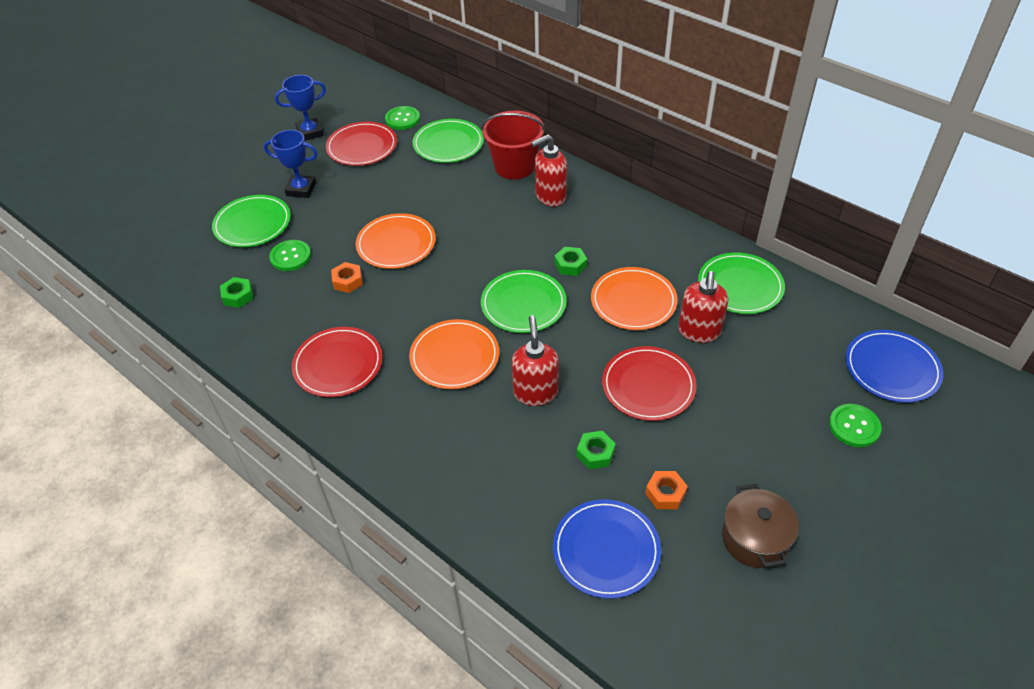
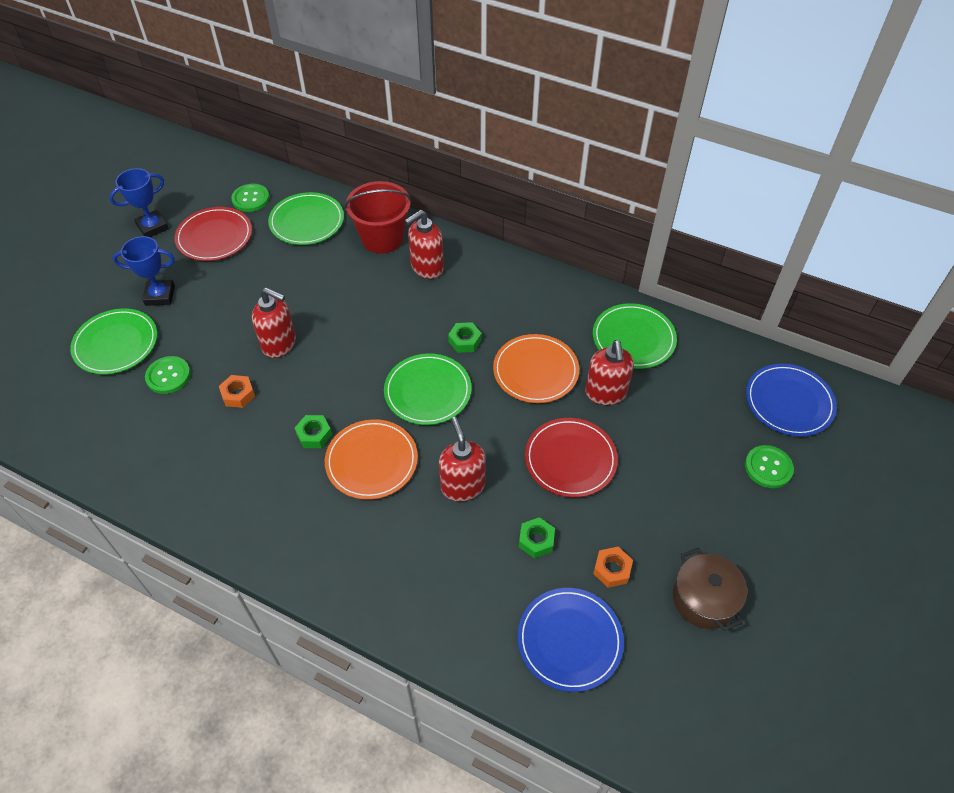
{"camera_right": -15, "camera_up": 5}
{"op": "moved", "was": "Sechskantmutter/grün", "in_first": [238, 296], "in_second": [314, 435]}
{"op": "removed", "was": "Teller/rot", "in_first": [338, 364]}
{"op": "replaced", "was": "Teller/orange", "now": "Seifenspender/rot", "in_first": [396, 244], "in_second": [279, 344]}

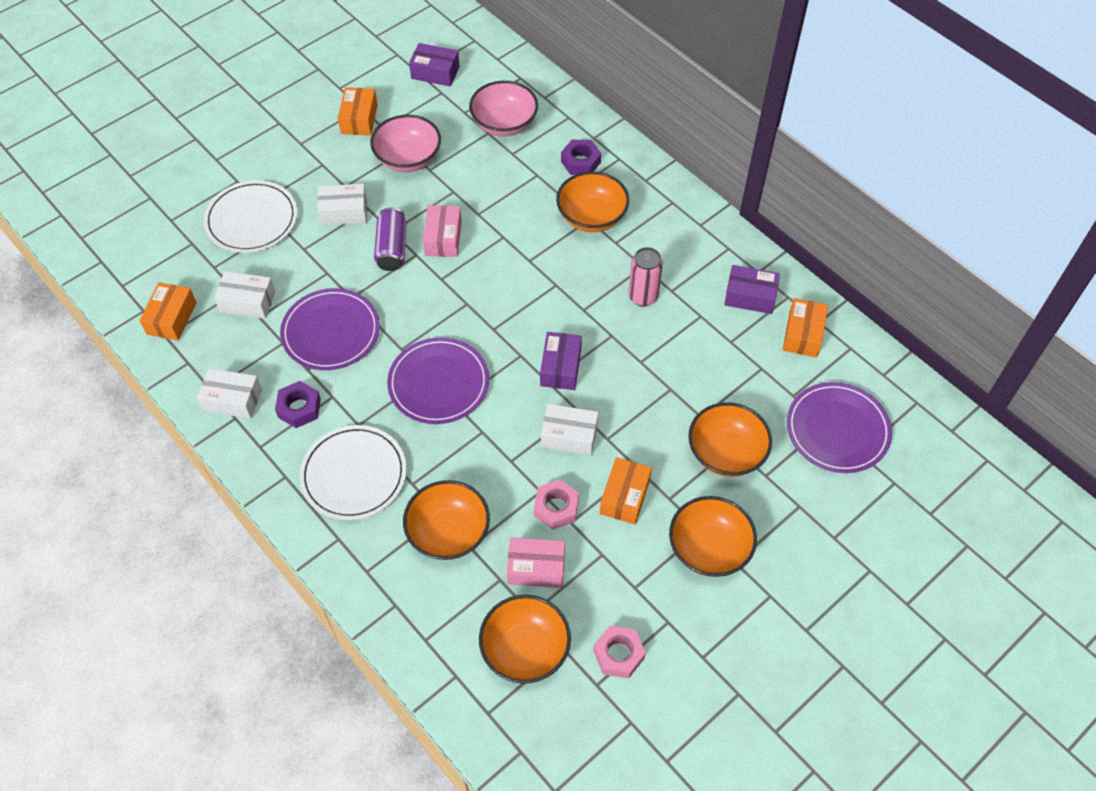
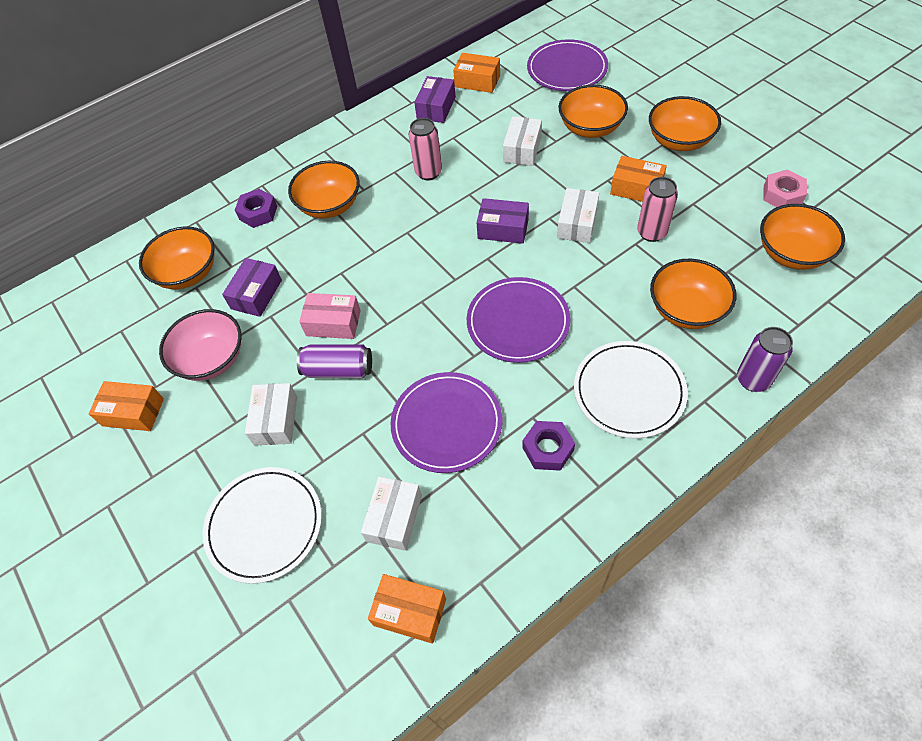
{"camera_right": -80, "camera_up": 0}
{"op": "moved", "was": "Schachtel/weiß", "in_first": [232, 400], "in_second": [522, 149]}
{"op": "moved", "was": "Schachtel/lila", "in_first": [435, 72], "in_second": [256, 294]}
{"op": "recoloured", "was": "Schüssel/rosa", "now": "Schüssel/orange", "in_first": [504, 124], "in_second": [188, 273]}
{"op": "removed", "was": "Schachtel/rosa", "in_first": [536, 568]}
{"op": "replaced", "was": "Sechskantmutter/rosa", "now": "Dose/rosa", "in_first": [556, 508], "in_second": [651, 232]}
{"op": "added", "now": "Dose/lila", "in_second": [753, 379]}

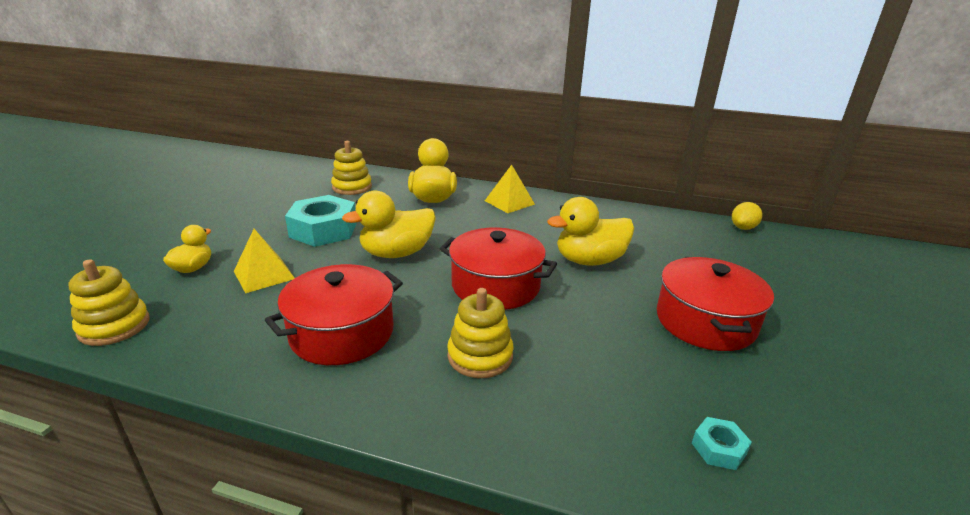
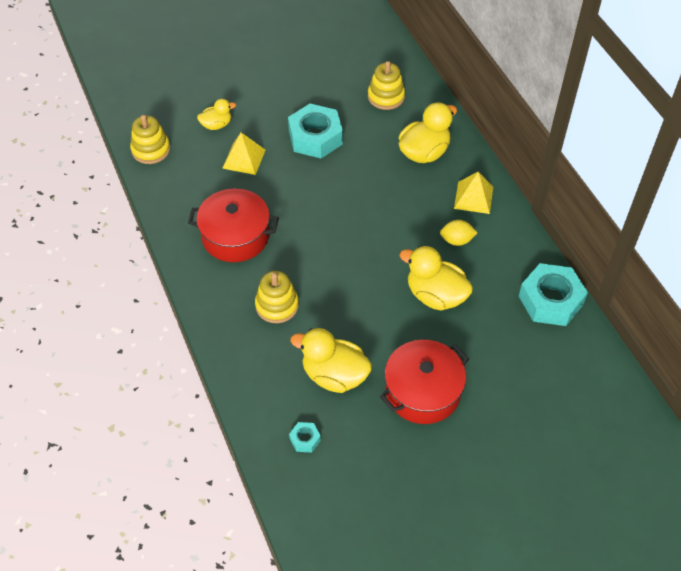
{"camera_right": 50, "camera_up": 25}
{"op": "moved", "was": "Ente/gelb", "in_first": [396, 253], "in_second": [334, 375]}
{"op": "removed", "was": "Kochtopf/rot", "in_first": [495, 285]}
{"op": "moved", "was": "Zitrone/gelb", "in_first": [743, 228], "in_second": [457, 240]}
{"op": "added", "now": "Sechskantmutter/türkis", "in_second": [550, 300]}

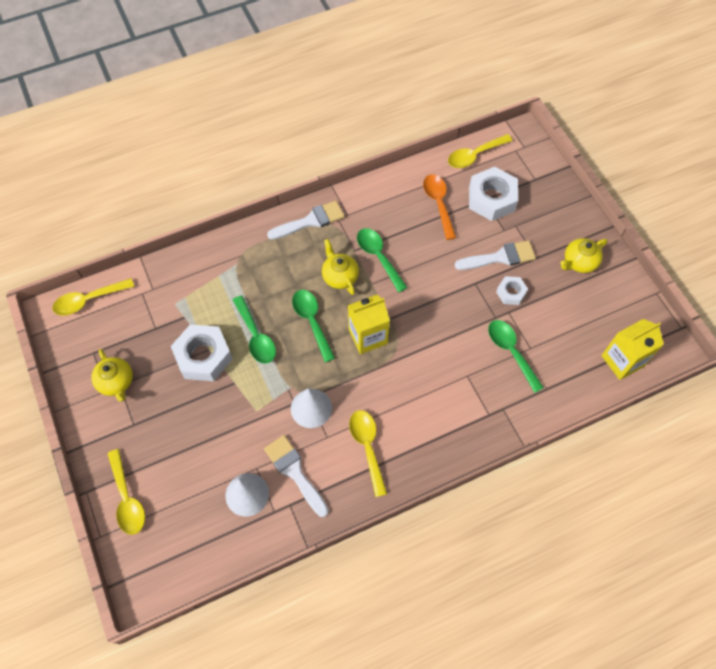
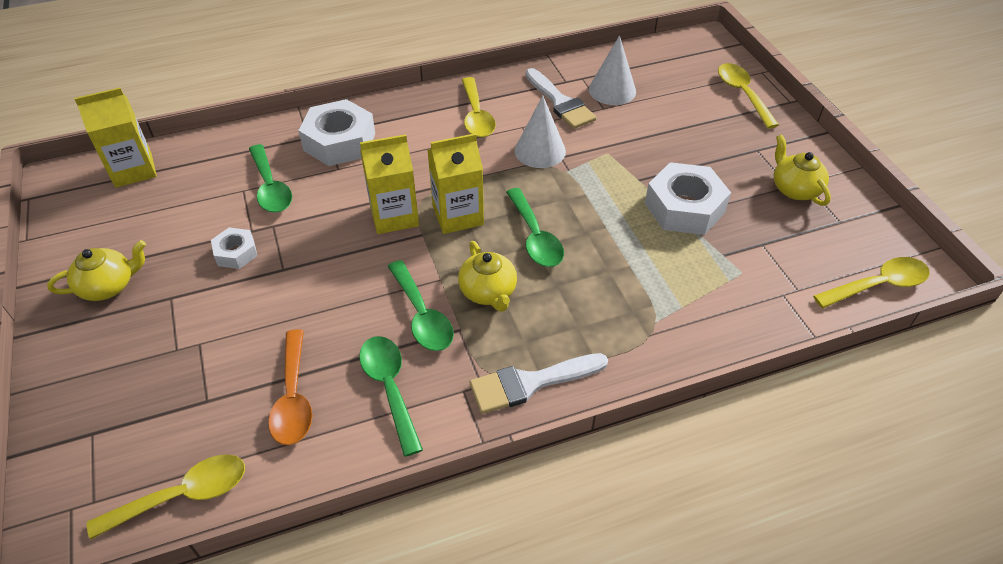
{"camera_right": -175, "camera_up": -15}
{"op": "moved", "was": "Löffel/grün", "in_first": [256, 336], "in_second": [389, 388]}
{"op": "removed", "was": "Pinsel/weiß", "in_first": [500, 257]}
{"op": "moved", "was": "Sechskantmutter/weiß", "in_first": [491, 199], "in_second": [339, 142]}
{"op": "added", "now": "Getränkekarton/gelb", "in_second": [394, 216]}

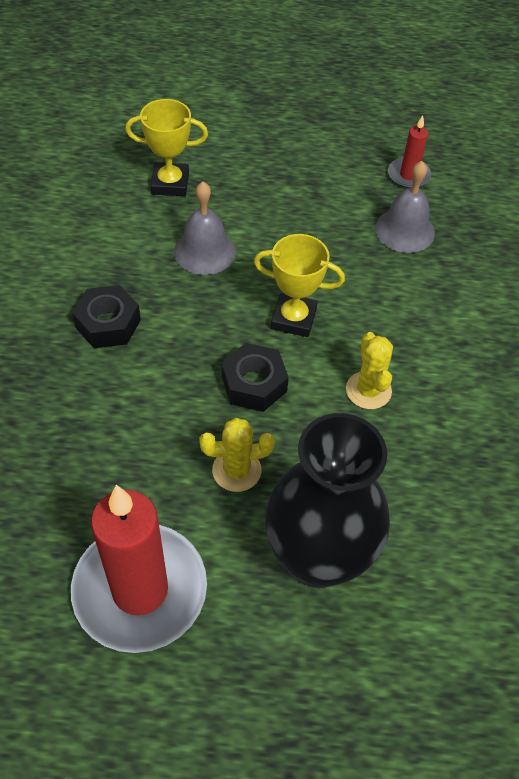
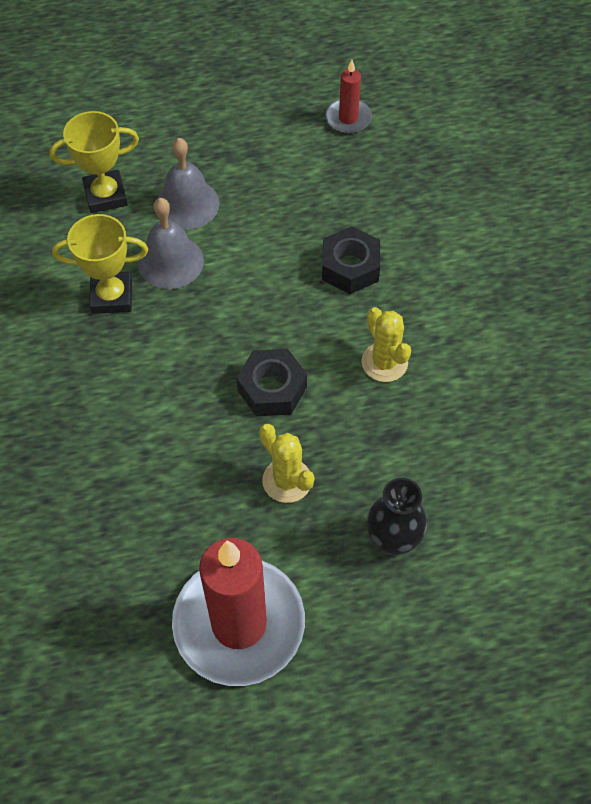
{"camera_right": -15, "camera_up": 5}
{"op": "moved", "was": "Sechskantmutter/schwarz", "in_first": [108, 324], "in_second": [350, 267]}
{"op": "turned", "was": "Kaktus/gelb", "in_first": [236, 470], "in_second": [287, 480], "clockwise": 75}
{"op": "moved", "was": "Pokal/gelb", "in_first": [293, 319], "in_second": [112, 296]}
{"op": "resized", "was": "Vase/schwarz", "in_first": [318, 557], "in_second": [392, 540], "ratio": 0.52}
{"op": "moved", "was": "Glocke/grau", "in_first": [404, 230], "in_second": [187, 204]}

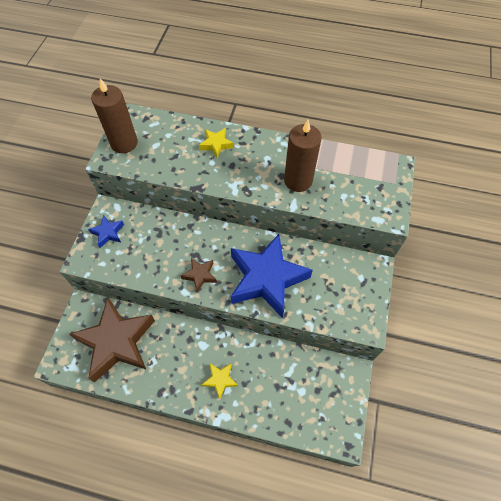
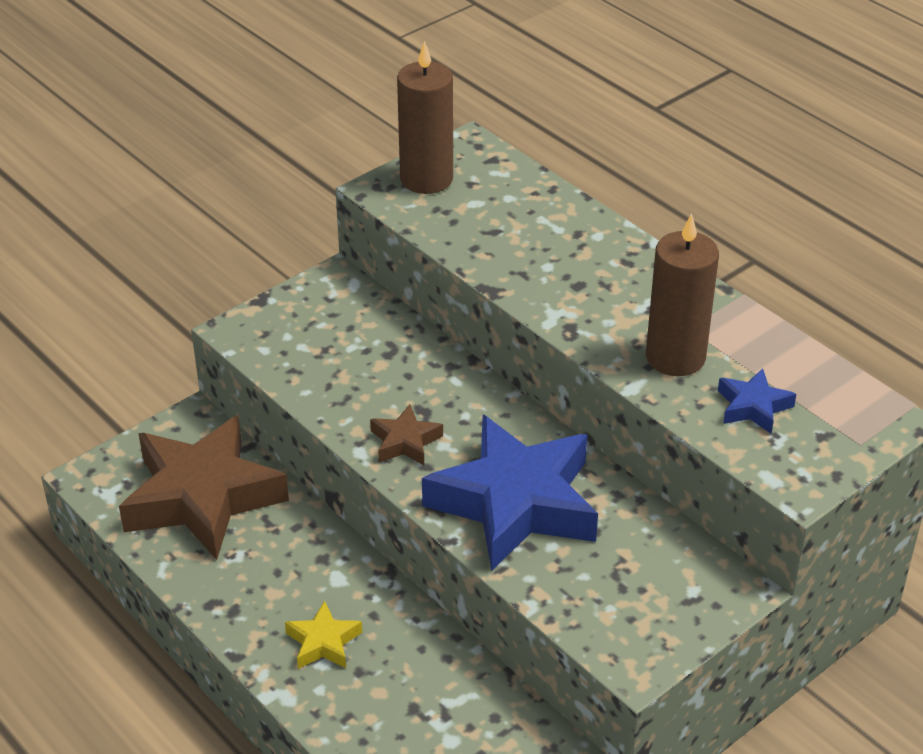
{"camera_right": 35, "camera_up": -20}
{"op": "moved", "was": "Stern/blau", "in_first": [108, 233], "in_second": [753, 407]}
{"op": "removed", "was": "Stern/gelb", "in_first": [216, 144]}

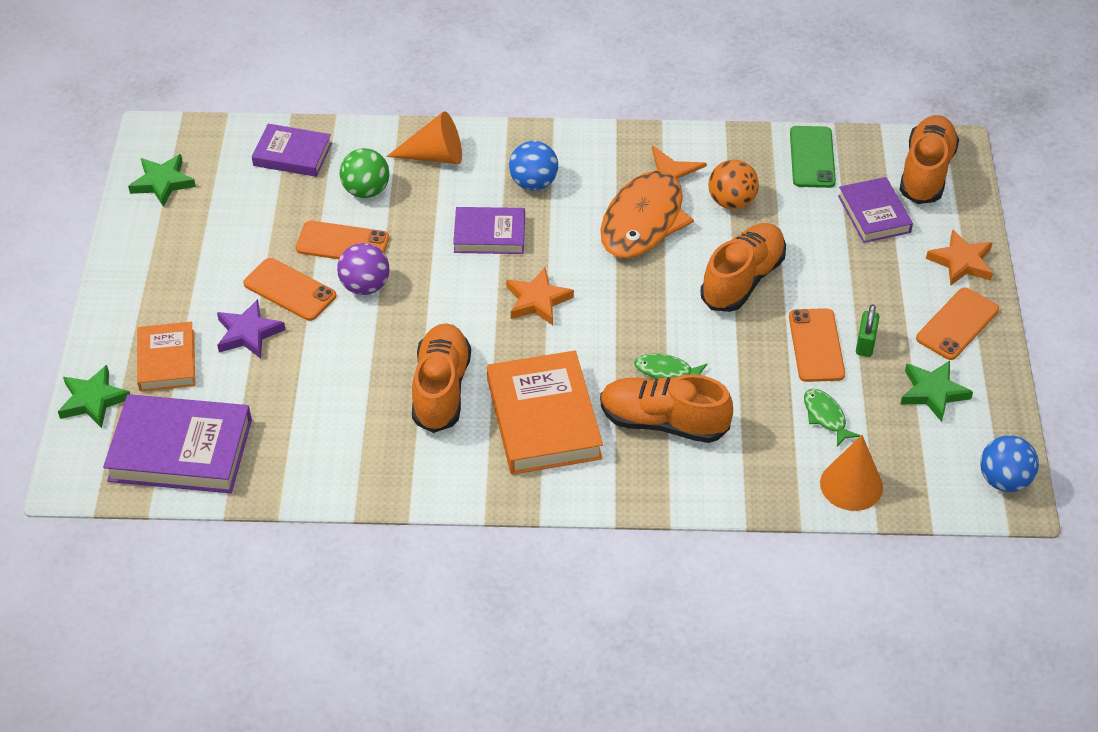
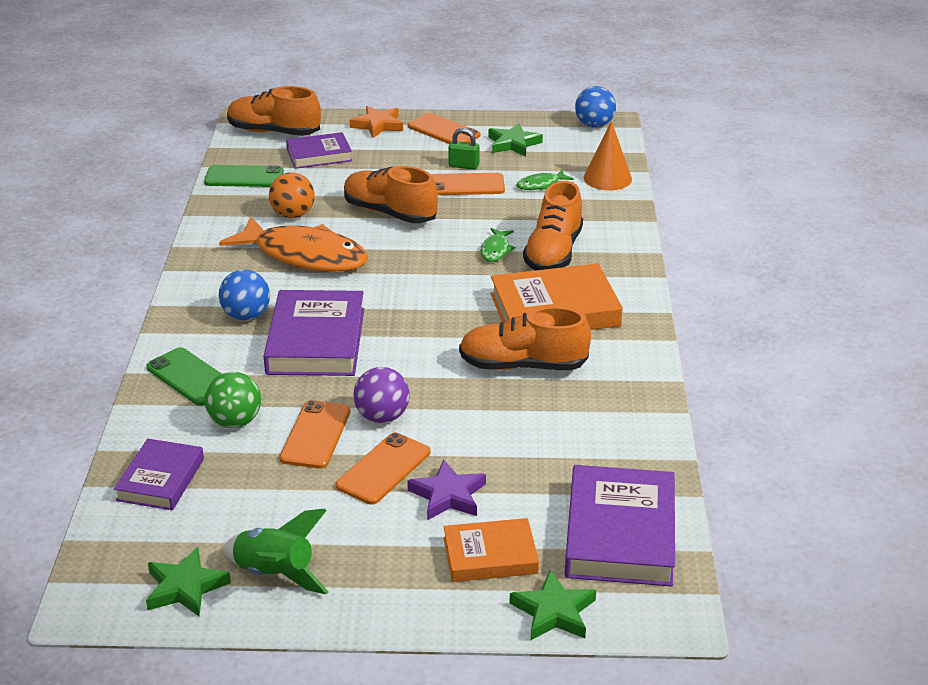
{"camera_right": -90, "camera_up": -15}
{"op": "replaced", "was": "Kegel/orange", "now": "Handy/grün", "in_first": [434, 156], "in_second": [190, 377]}
{"op": "resized", "was": "Buch/lila", "in_first": [489, 235], "in_second": [316, 341], "ratio": 1.64}
{"op": "removed", "was": "Stern/orange", "in_first": [537, 300]}
{"op": "added", "now": "Rakete/grün", "in_second": [275, 574]}

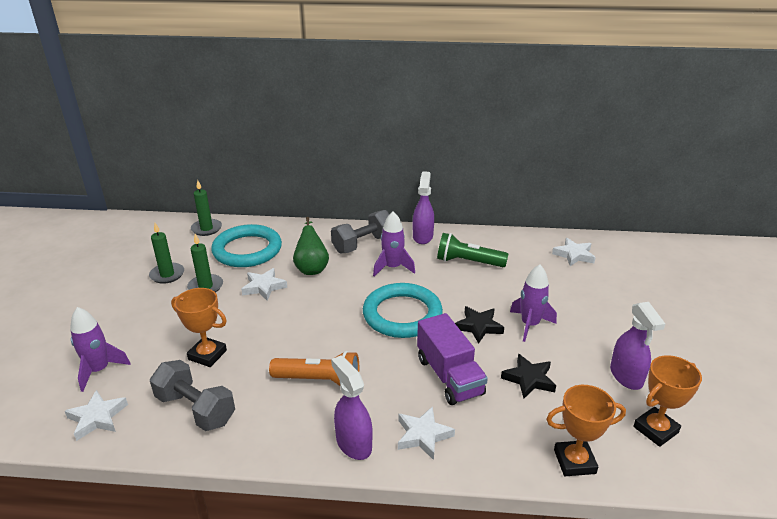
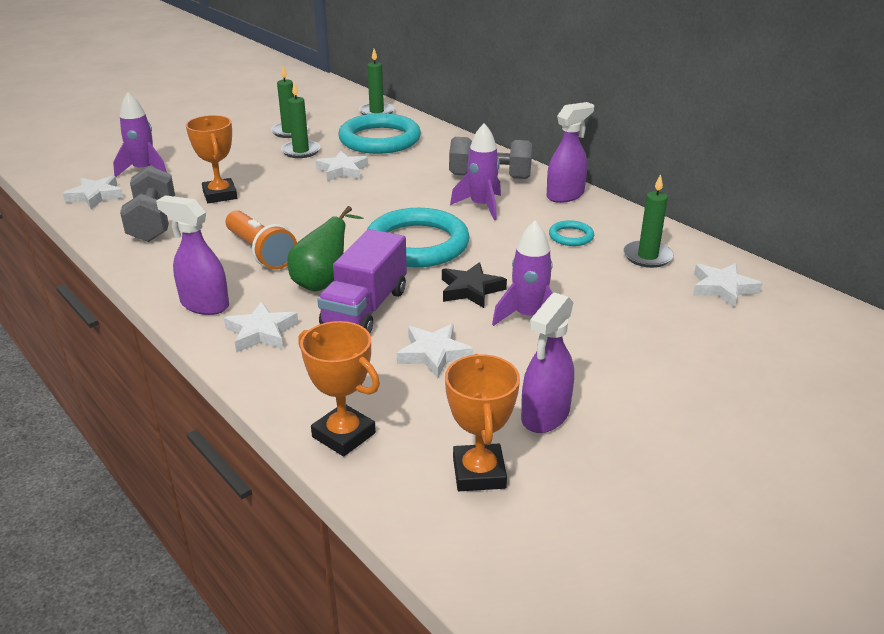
{"camera_right": 45, "camera_up": 0}
{"op": "moved", "was": "Birne/grün", "in_first": [311, 268], "in_second": [323, 282]}
{"op": "turned", "was": "Sprühflasche/lila", "in_first": [353, 443], "in_second": [204, 304], "clockwise": -75}
{"op": "replaced", "was": "Taschenlampe/grün", "now": "Ring/türkis", "in_first": [468, 262], "in_second": [571, 236]}
{"op": "recoloured", "was": "Stern/schwarz", "now": "Stern/weiß", "in_first": [529, 379], "in_second": [433, 354]}
{"op": "turned", "was": "Pokal/orange", "in_first": [655, 429], "in_second": [479, 473], "clockwise": 75}
{"op": "added", "now": "Kerze/grün", "in_second": [647, 256]}

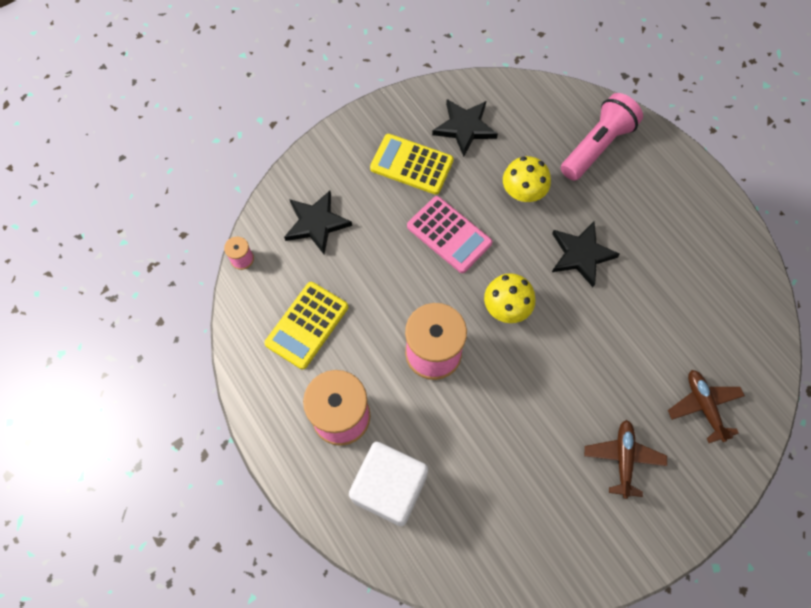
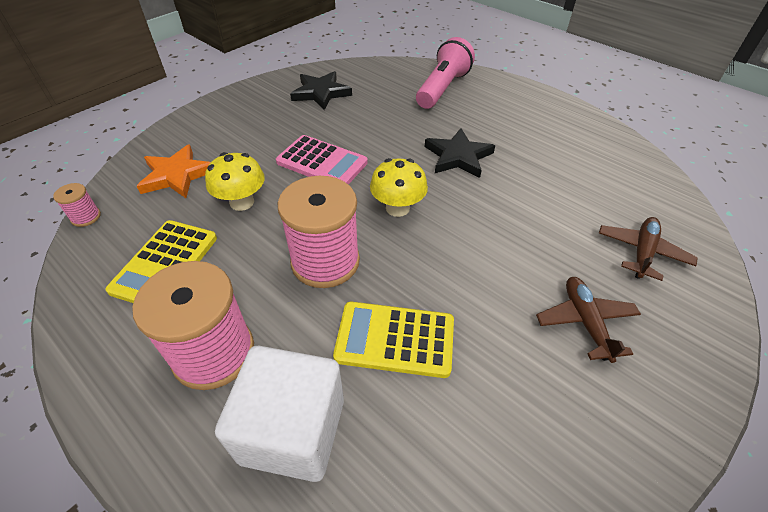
{"camera_right": -15, "camera_up": -20}
{"op": "recoloured", "was": "Stern/schwarz", "now": "Stern/orange", "in_first": [316, 223], "in_second": [177, 175]}
{"op": "moved", "was": "Taschenrechner/gelb", "in_first": [411, 164], "in_second": [395, 339]}
{"op": "moved", "was": "Pilz/gelb", "in_first": [523, 193], "in_second": [242, 202]}
{"op": "turned", "was": "Flugzeug/braun", "in_first": [703, 406], "in_second": [642, 252], "clockwise": 60}

